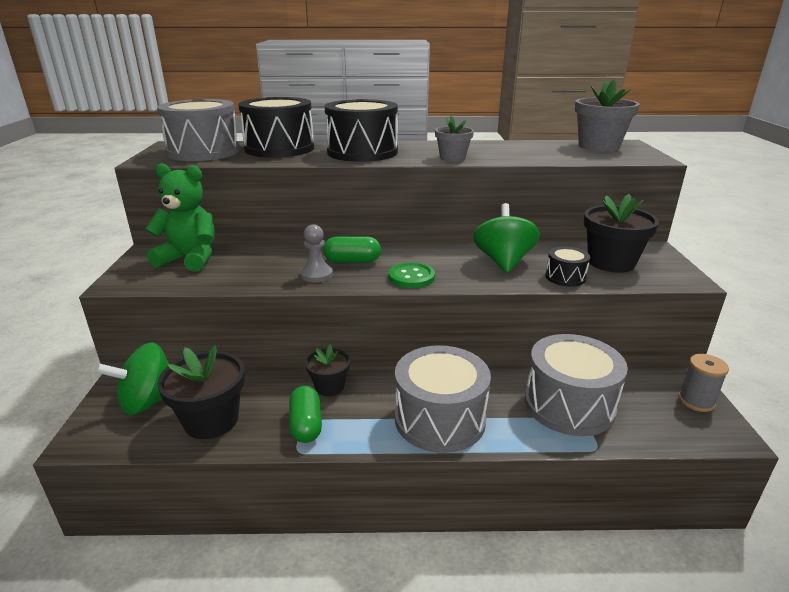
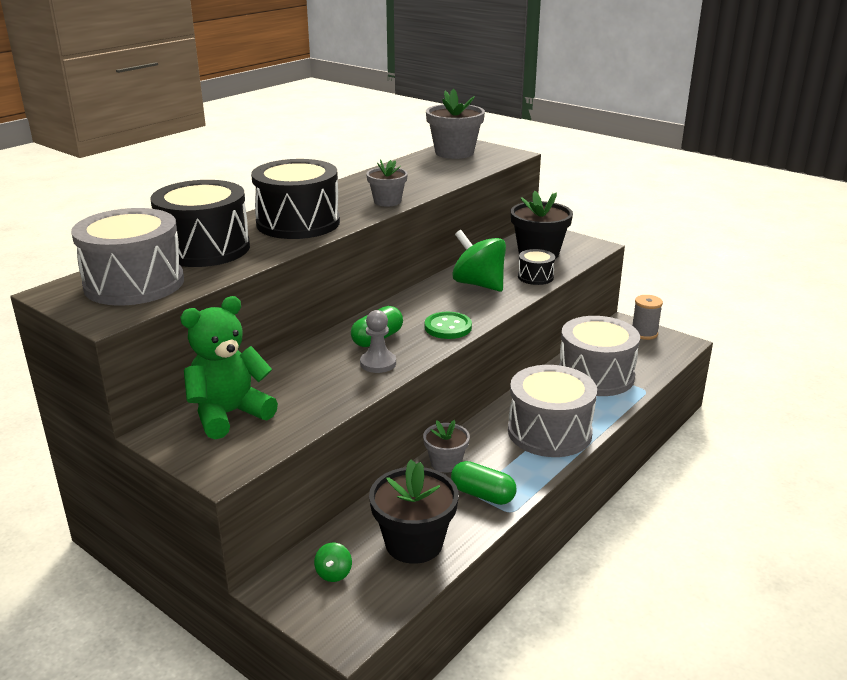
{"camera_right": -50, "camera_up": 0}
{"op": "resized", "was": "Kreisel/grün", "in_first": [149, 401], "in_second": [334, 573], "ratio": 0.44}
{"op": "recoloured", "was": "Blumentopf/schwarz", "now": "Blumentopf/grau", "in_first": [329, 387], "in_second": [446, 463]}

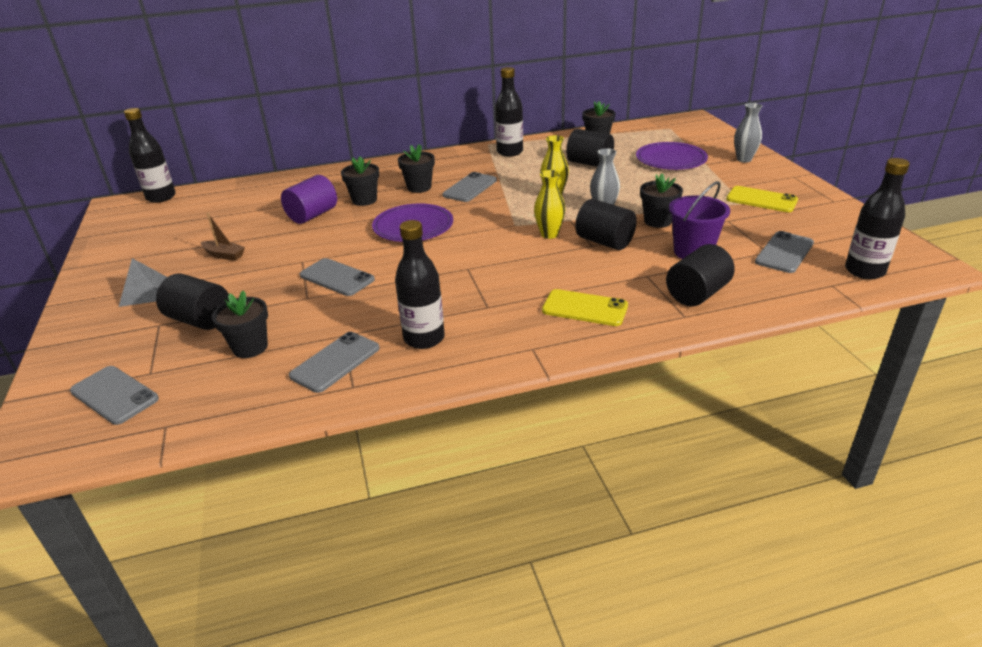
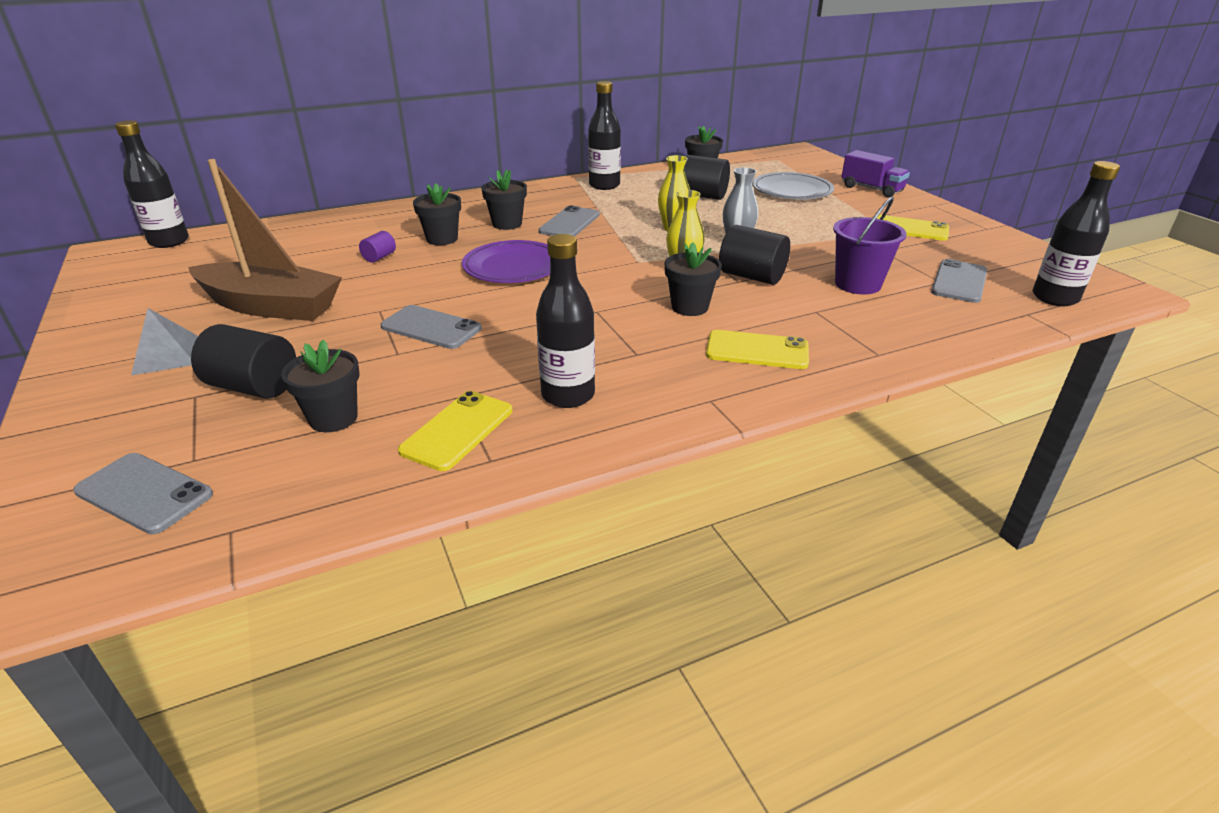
{"camera_right": -10, "camera_up": 0}
{"op": "resized", "was": "Boot/braun", "in_first": [224, 255], "in_second": [271, 306], "ratio": 2.41}
{"op": "resized", "was": "Vollzylinder/lila", "in_first": [312, 215], "in_second": [379, 257], "ratio": 0.52}
{"op": "recoloured", "was": "Handy/grau", "now": "Handy/gelb", "in_first": [335, 362], "in_second": [457, 430]}
{"op": "recoloured", "was": "Teller/lila", "now": "Teller/grau", "in_first": [671, 160], "in_second": [792, 190]}
{"op": "moved", "was": "Blumentopf/schwarz", "in_first": [658, 221], "in_second": [689, 307]}
{"op": "removed", "was": "Vollzylinder/schwarz", "in_first": [697, 294]}
{"op": "replaced", "was": "Vase/grau", "now": "Lastwagen/lila", "in_first": [744, 159], "in_second": [871, 189]}

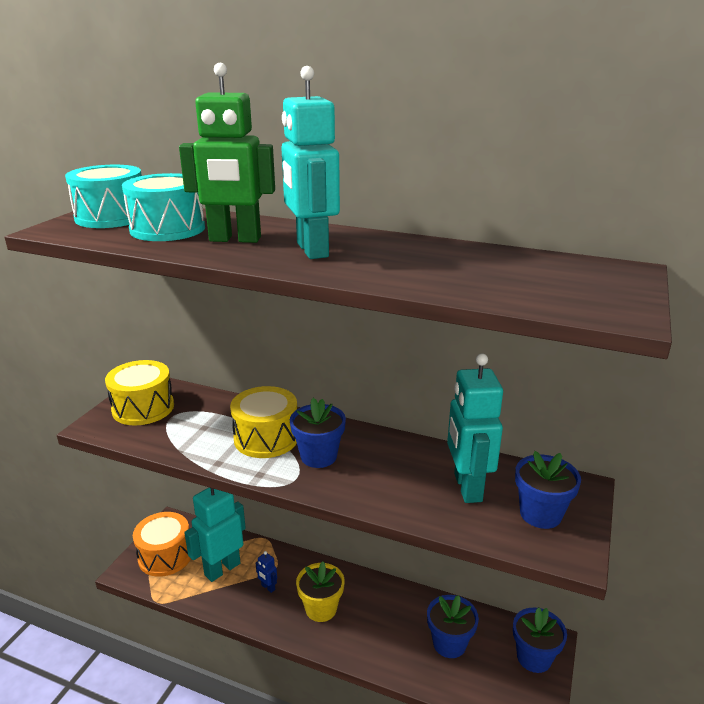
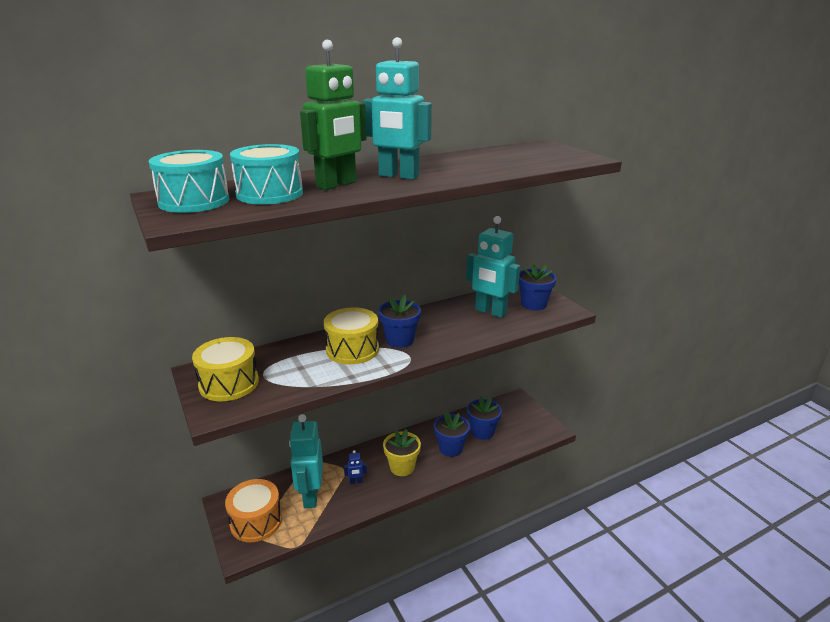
{"camera_right": -50, "camera_up": 0}
{"op": "moved", "was": "Blumentopf/blau", "in_first": [534, 657], "in_second": [450, 448]}

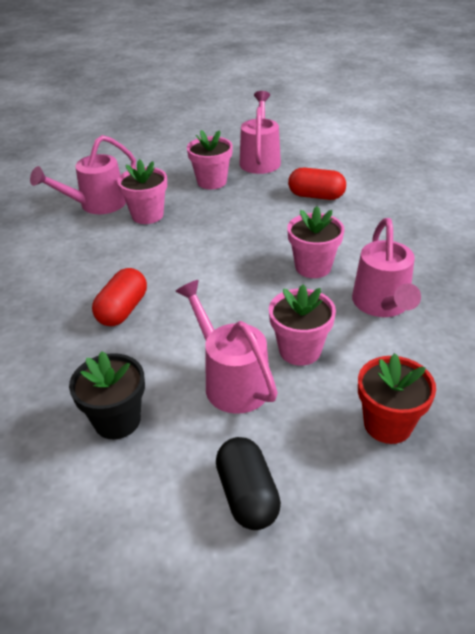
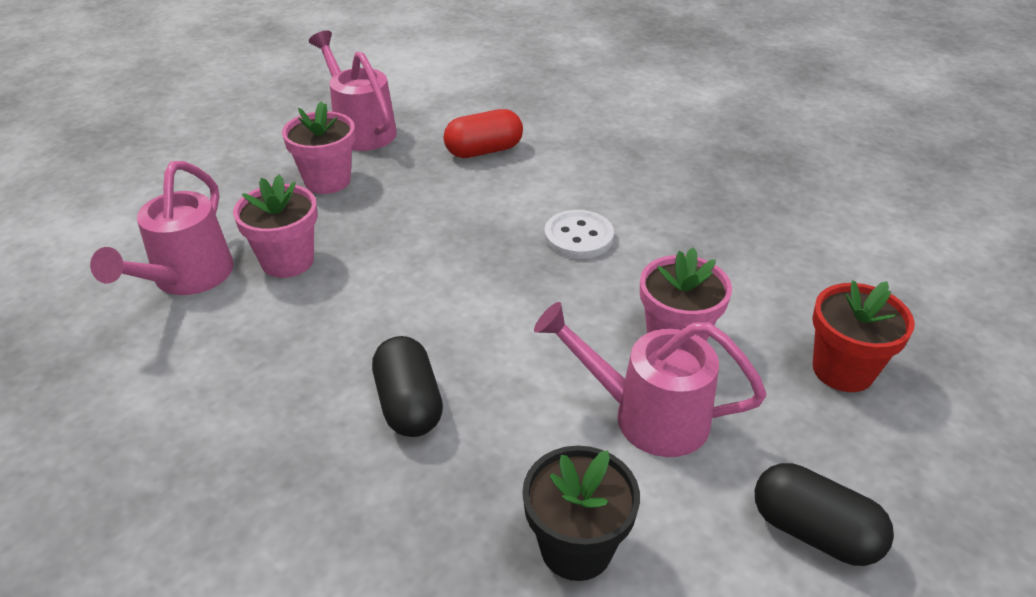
{"camera_right": -40, "camera_up": 0}
{"op": "recoloured", "was": "Kapsel/rot", "now": "Kapsel/schwarz", "in_first": [123, 310], "in_second": [409, 404]}
{"op": "replaced", "was": "Blumentopf/rosa", "now": "Knopf/weiß", "in_first": [313, 267], "in_second": [578, 237]}
{"op": "removed", "was": "Gießkanne/rosa", "in_first": [382, 305]}

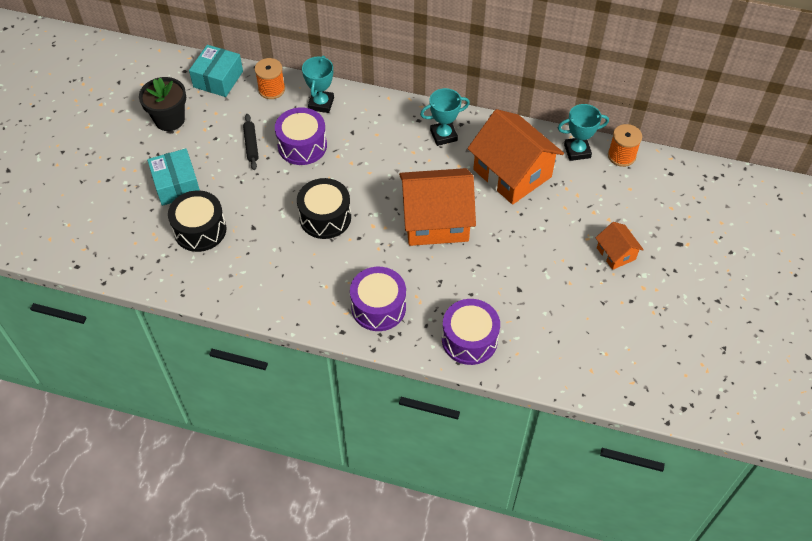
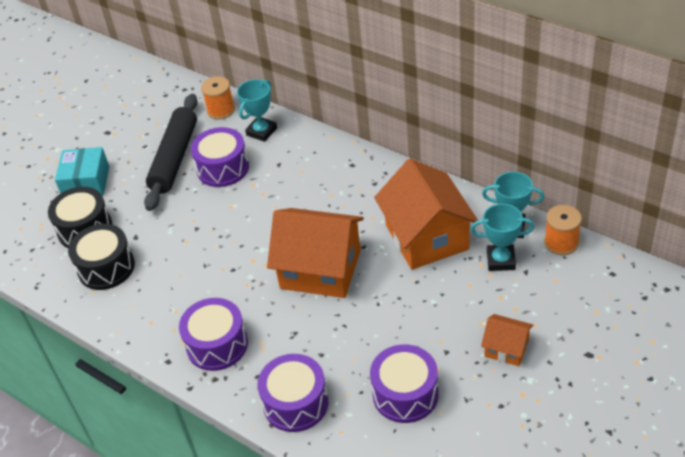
{"camera_right": 25, "camera_up": -10}
{"op": "removed", "was": "Blumentopf/schwarz", "in_first": [169, 119]}
{"op": "removed", "was": "Schachtel/türkis", "in_first": [218, 79]}
{"op": "resized", "was": "Nudelholz/schwarz", "in_first": [251, 145], "in_second": [174, 158], "ratio": 2.15}
{"op": "moved", "was": "Trommel/schwarz", "in_first": [325, 217], "in_second": [106, 267]}
{"op": "moved", "was": "Pokal/türkis", "in_first": [443, 135], "in_second": [501, 260]}
{"op": "turned", "was": "Haus/orange", "in_first": [616, 253], "in_second": [506, 348], "clockwise": -60}
{"op": "added", "now": "Trommel/lila", "in_second": [405, 394]}

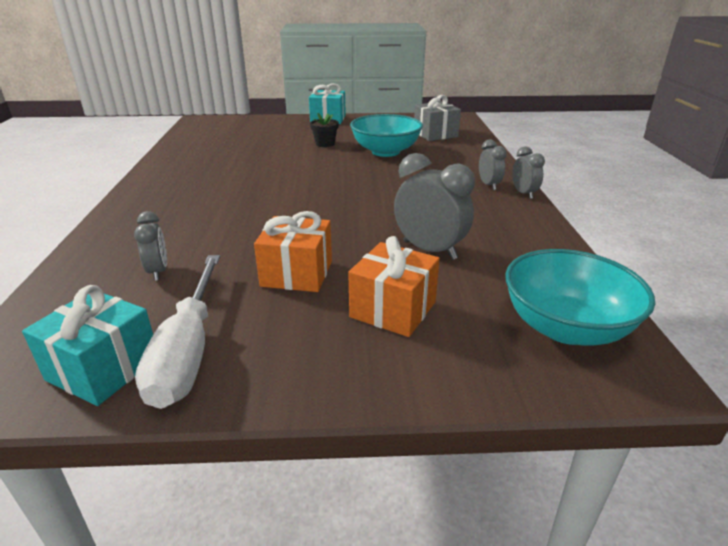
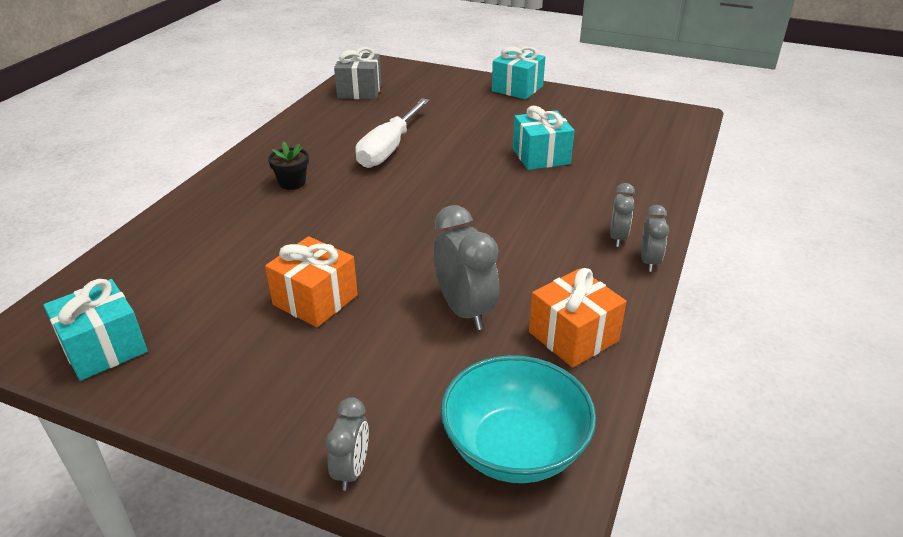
{"camera_right": 25, "camera_up": 5}
{"op": "moved", "was": "Wecker/grau", "in_first": [158, 271], "in_second": [352, 470]}
{"op": "moved", "was": "Schraubenzieher/weiß", "in_first": [188, 351], "in_second": [389, 148]}
{"op": "moved", "was": "Blumentopf/schwarz", "in_first": [325, 144], "in_second": [292, 183]}
{"op": "moved", "was": "Geschenk/orange", "in_first": [393, 309], "in_second": [573, 336]}
{"op": "replaced", "was": "Schüssel/türkis", "now": "Geschenk/türkis", "in_first": [385, 152], "in_second": [541, 156]}
{"op": "moved", "was": "Geschenk/grau", "in_first": [435, 134], "in_second": [359, 91]}

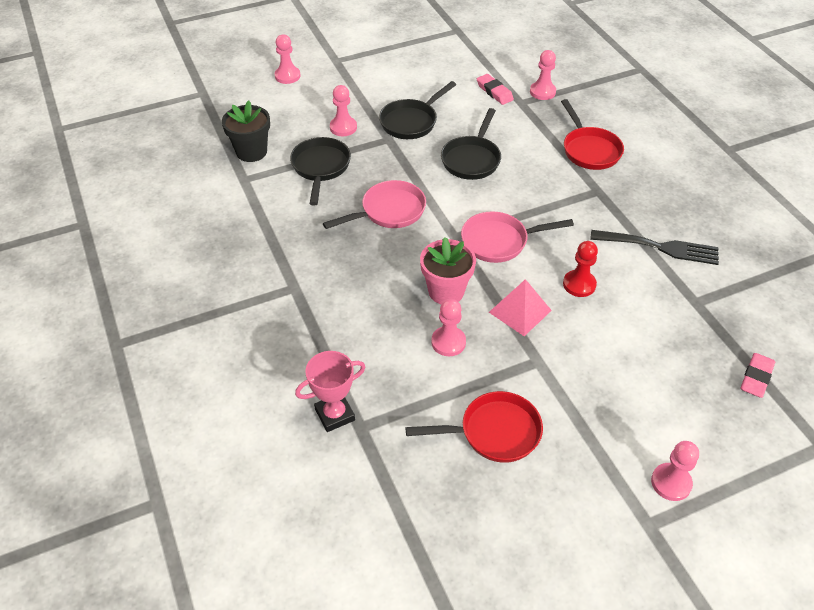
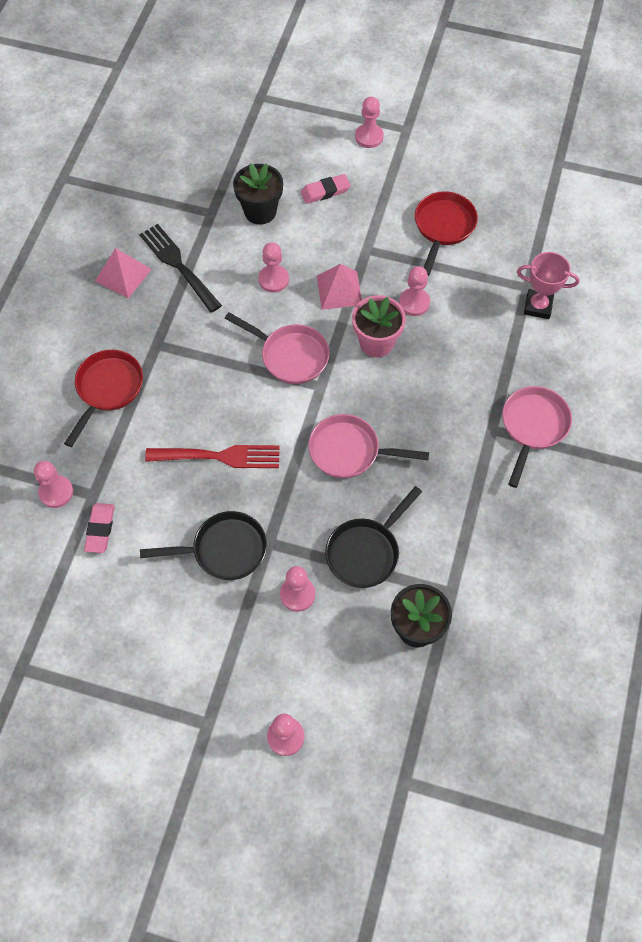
{"camera_right": -140, "camera_up": 15}
{"op": "turned", "was": "Pfanne/rot", "in_first": [494, 432], "in_second": [443, 227], "clockwise": 75}
{"op": "replaced", "was": "Pfanne/schwarz", "now": "Gabel/rot", "in_first": [472, 159], "in_second": [219, 456]}
{"op": "recoloured", "was": "Bauer/rot", "now": "Bauer/rosa", "in_first": [579, 284], "in_second": [273, 279]}
{"op": "moved", "was": "Radiergummi/rosa", "in_first": [756, 377], "in_second": [325, 191]}
{"op": "added", "now": "Pyramide/rosa", "in_second": [123, 275]}
{"op": "added", "now": "Blumentopf/schwarz", "in_second": [260, 211]}
{"op": "added", "now": "Pfanne/rosa", "in_second": [533, 427]}

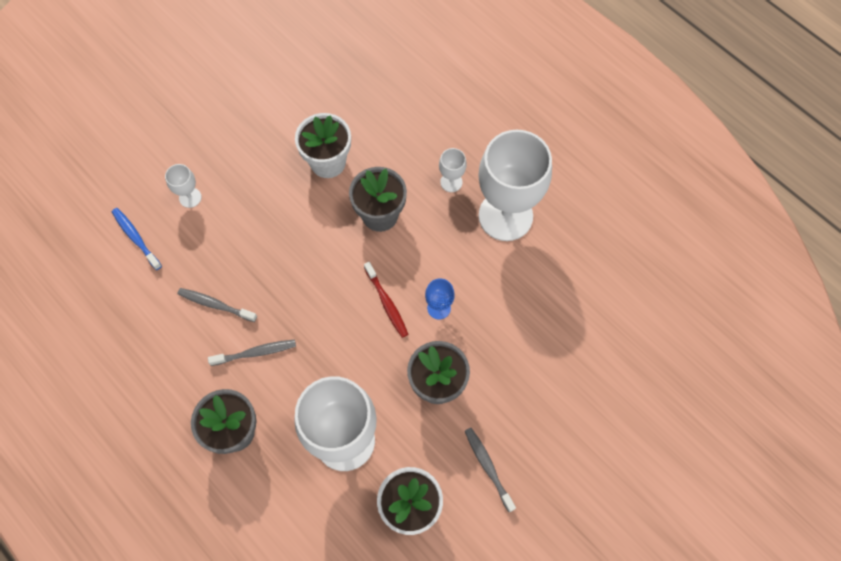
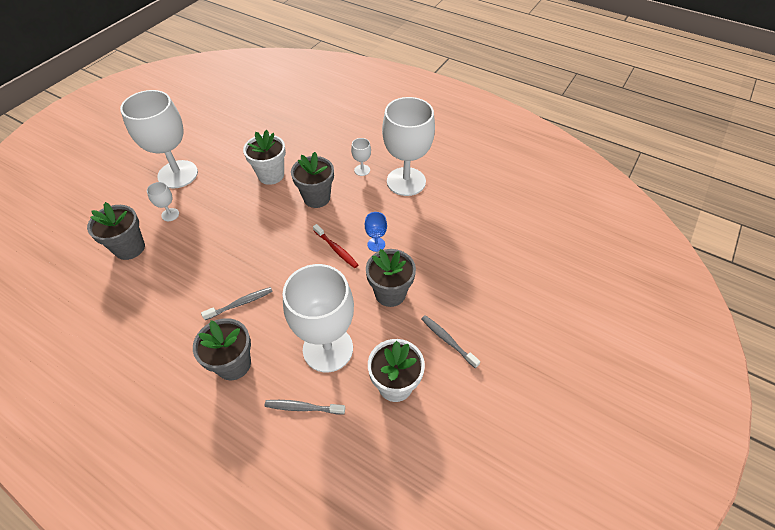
{"camera_right": -15, "camera_up": -15}
{"op": "replaced", "was": "Zahnbürste/blau", "now": "Blumentopf/grau", "in_first": [136, 238], "in_second": [129, 248]}
{"op": "moved", "was": "Zahnbürste/grau", "in_first": [215, 305], "in_second": [303, 407]}
{"op": "added", "now": "Kelch/weiß", "in_second": [178, 174]}

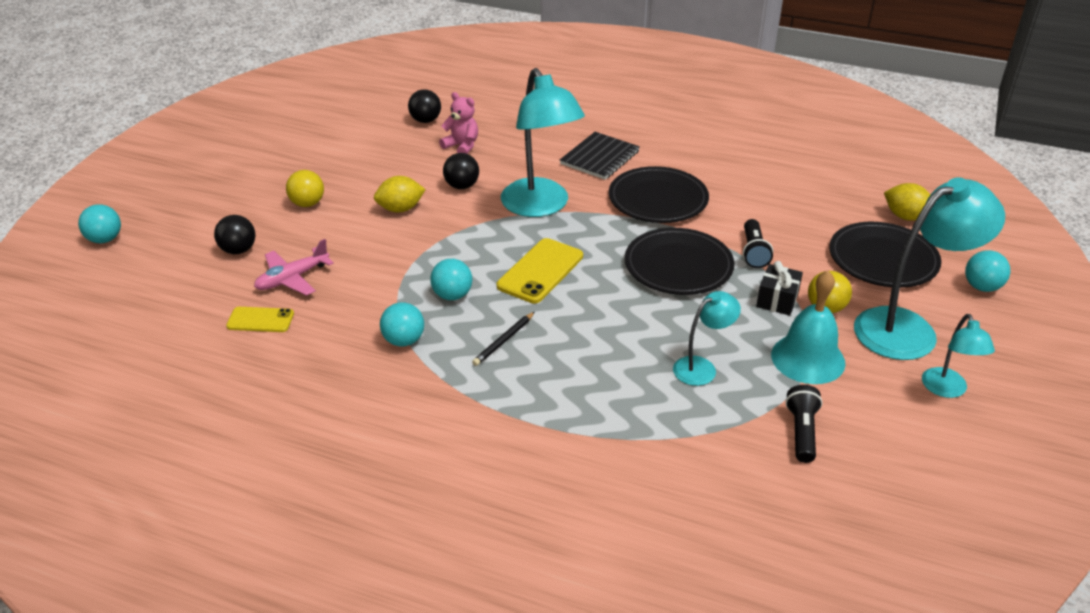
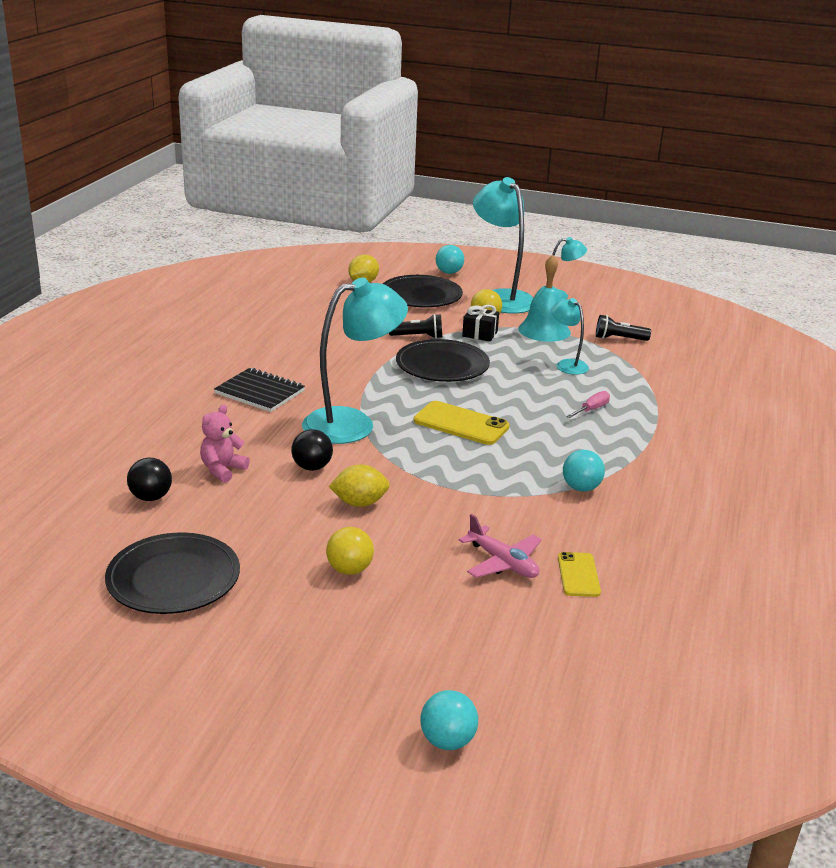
{"camera_right": -95, "camera_up": -10}
{"op": "removed", "was": "Ball/schwarz", "in_first": [238, 250]}
{"op": "turned", "was": "Zitrone/gelb", "in_first": [400, 209], "in_second": [359, 503], "clockwise": -75}
{"op": "removed", "was": "Ball/türkis", "in_first": [452, 295]}
{"op": "removed", "was": "Bleistift/schwarz", "in_first": [504, 341]}
{"op": "moved", "was": "Teller/schwarz", "in_first": [658, 199], "in_second": [173, 578]}
{"op": "added", "now": "Schraubenzieher/rosa", "in_second": [591, 409]}

